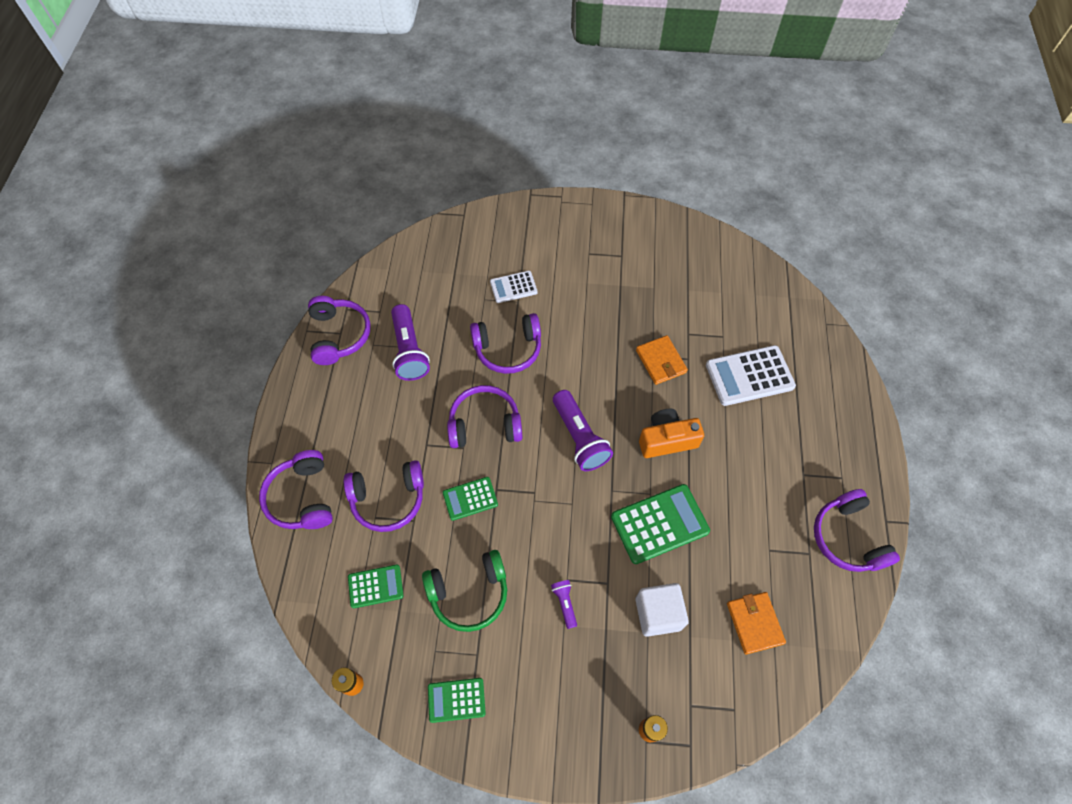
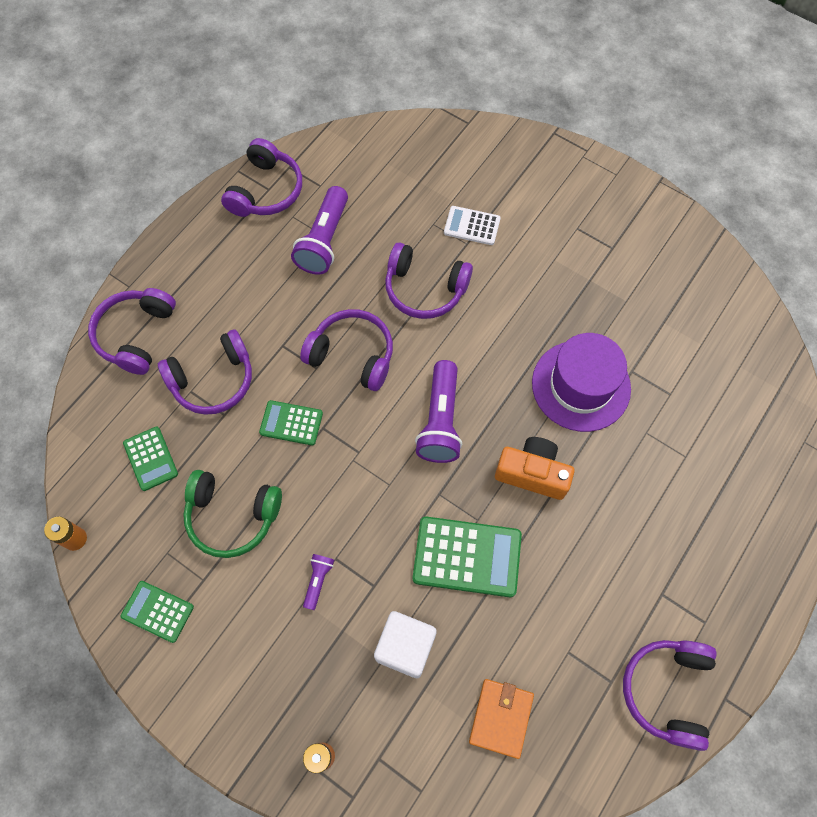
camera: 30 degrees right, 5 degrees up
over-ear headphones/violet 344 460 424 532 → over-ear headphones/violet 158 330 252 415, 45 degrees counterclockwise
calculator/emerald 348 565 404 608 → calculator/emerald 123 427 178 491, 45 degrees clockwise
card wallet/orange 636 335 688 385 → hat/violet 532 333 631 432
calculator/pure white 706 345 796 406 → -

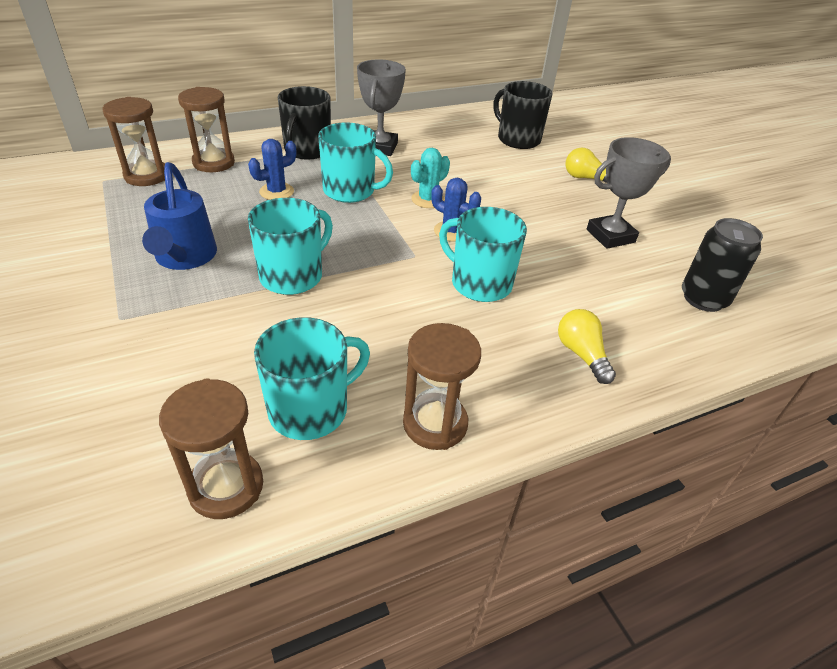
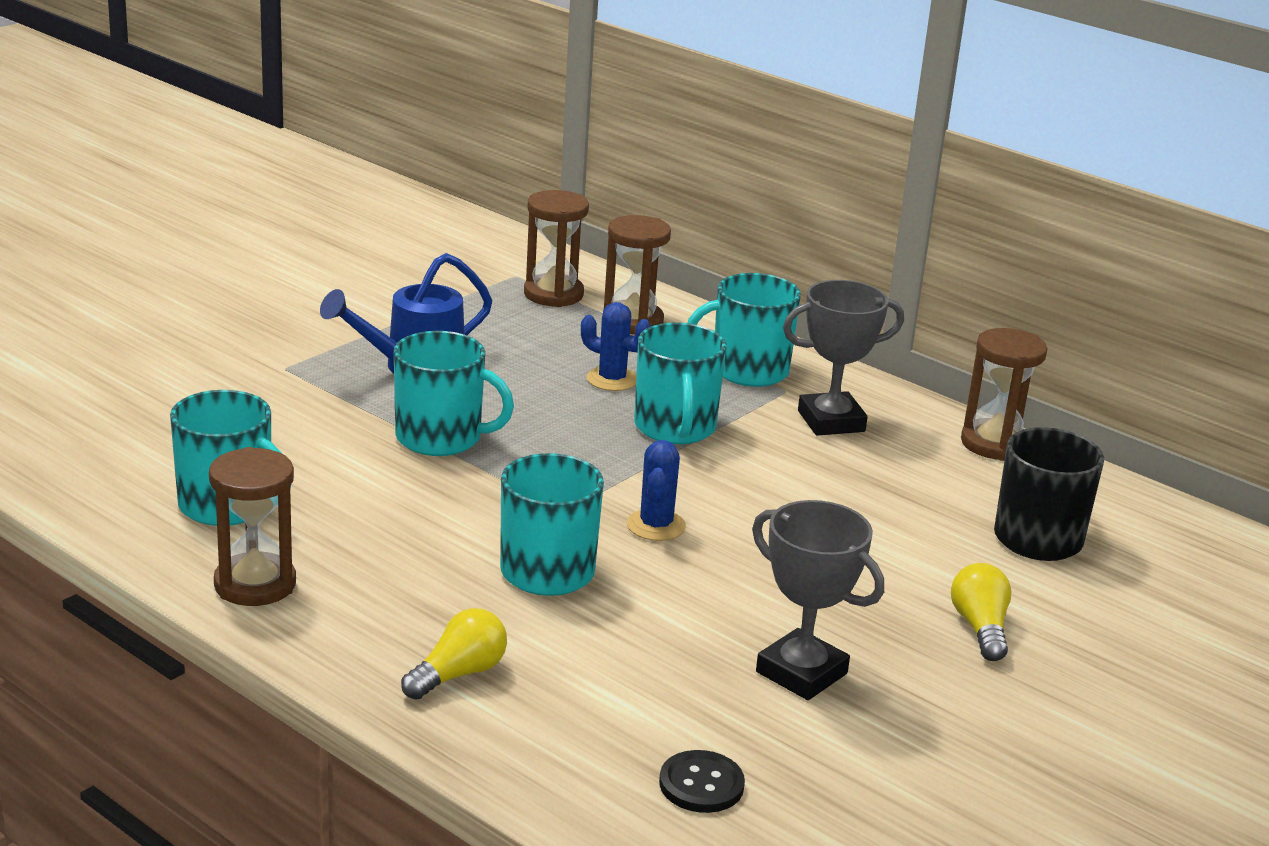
camera: 65 degrees right, 15 degrees down
hourglass/brown 159 378 263 519 → hourglass/brown 961 328 1047 461, move
mug/black 278 86 331 159 → mug/turquoise 687 273 801 387
saguaro cactus/turquoise 411 148 450 208 → -
can/black 682 218 763 312 → sewing button/black 659 750 745 813

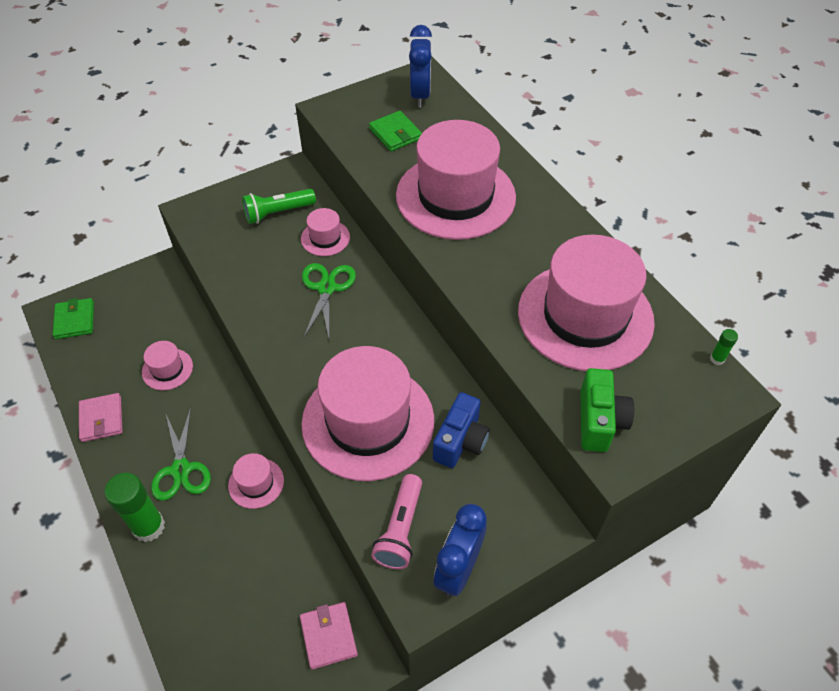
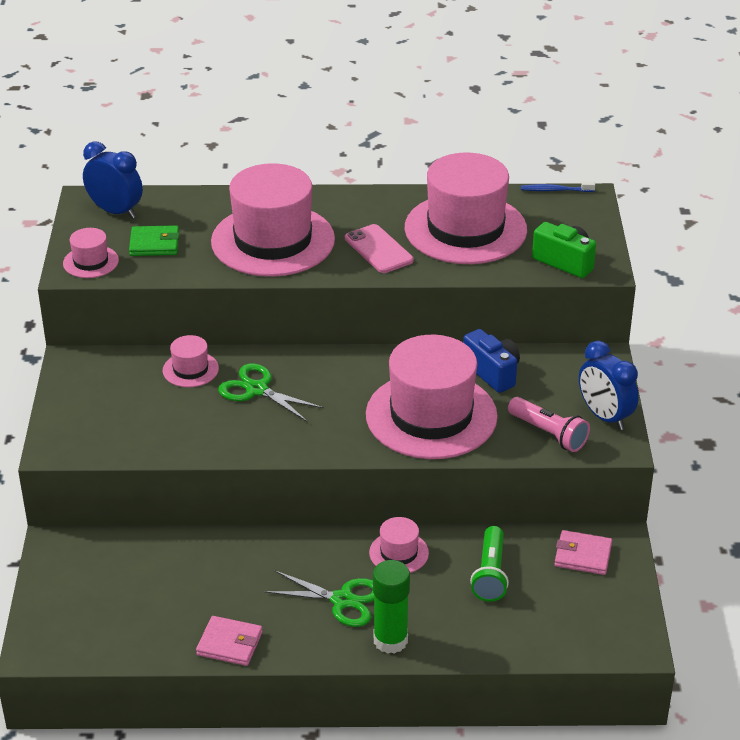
camera: 60 degrees left, 15 degrees down
card wallet/emerald 53 298 94 339 → -
hat/rose-pink 142 341 193 390 → hat/rose-pink 63 228 119 278, move
torch/emerald 242 189 316 224 → torch/emerald 470 526 509 602, move
glue/emerald 710 329 738 365 → tooth brush/royal blue 521 182 595 192
- → phone/rose-pink 345 224 414 273

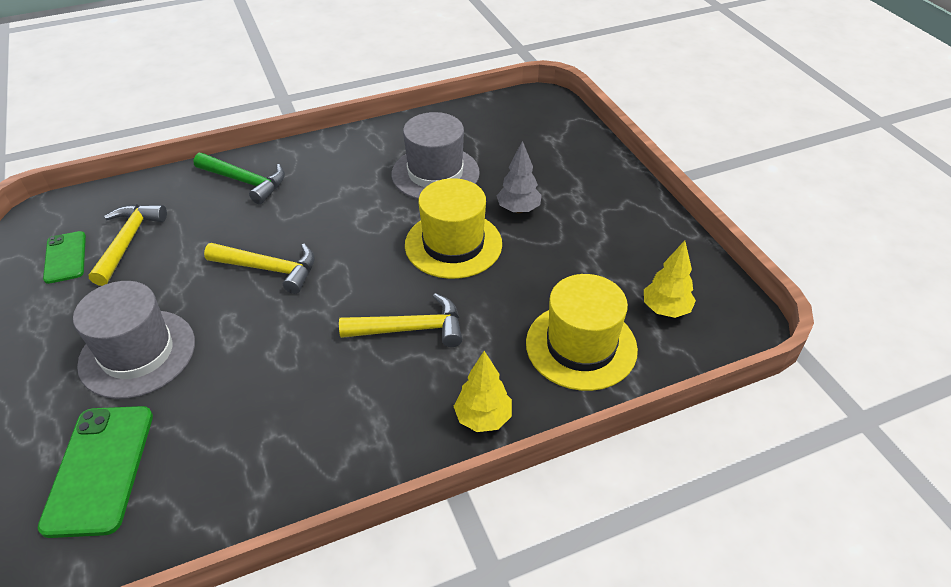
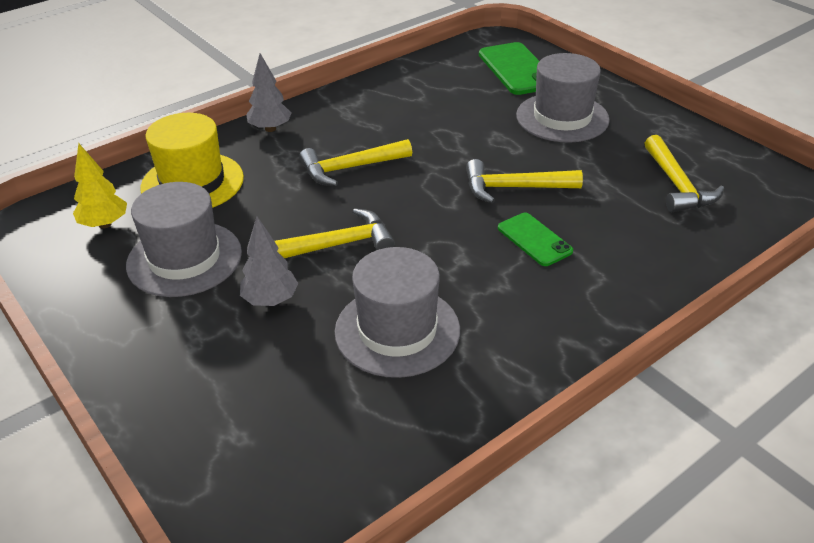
camera: 165 degrees right, 5 degrees down
phone/emerald 43 231 86 284 → phone/emerald 498 213 573 266, move
claw hammer/emerald 194 153 285 204 → -
hat/golden 405 178 502 279 → claw hammer/golden 275 208 395 258
toy tree/golden 454 351 512 432 → toy tree/gray 246 53 291 132
- → hat/gray 126 182 242 297

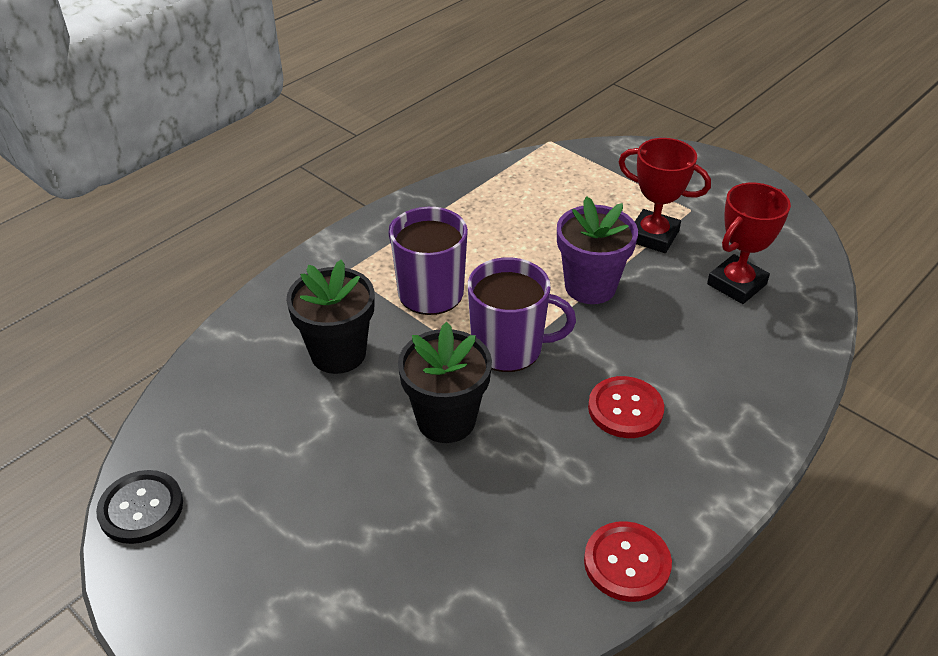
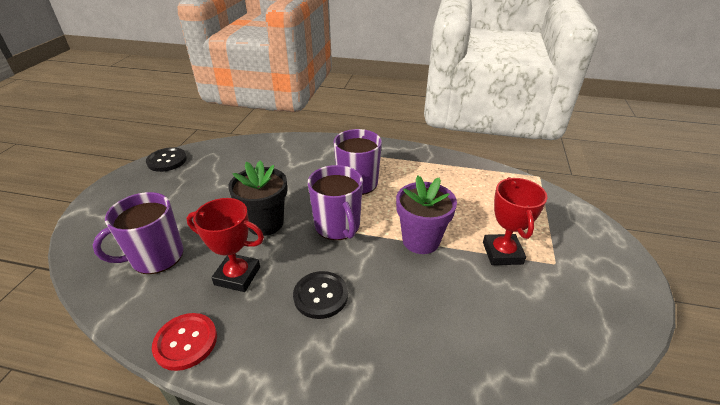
camera: 60 degrees right, 5 degrees down
potted plant/black 286 259 374 374 → -
sewing button/red 588 376 664 438 → sewing button/black 293 271 348 319
prize cup/red 707 183 791 304 → prize cup/red 186 198 264 292, move
- → mug/violet 93 192 183 274

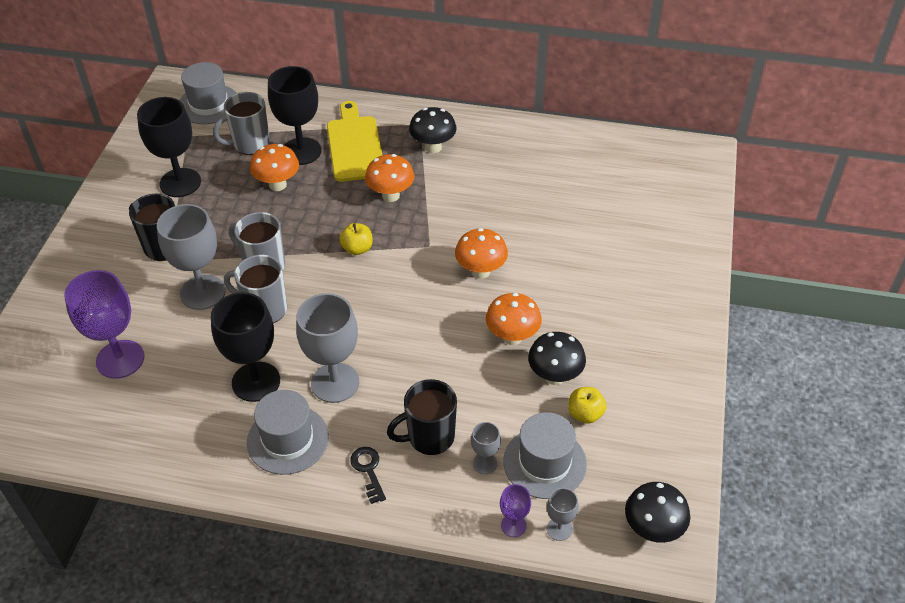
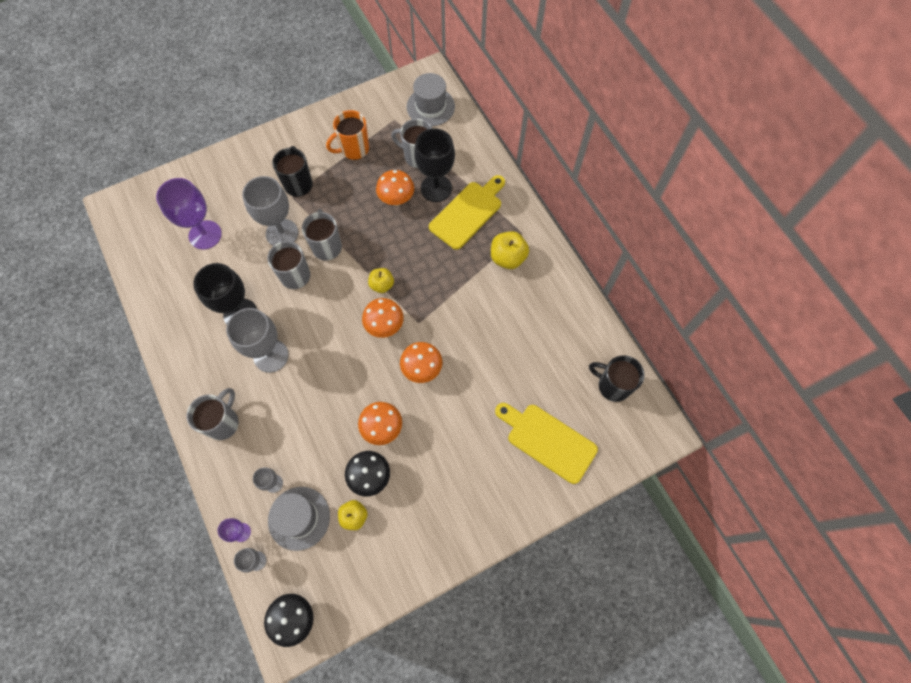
camera: 50 degrees right, 20 degrees up
chalice/black 137 97 201 197 → mug/orange 326 110 369 160
hat/gray 247 390 329 475 → -
key/black 350 447 386 504 → mug/gray 187 388 239 440
fungus/orange 365 154 414 202 → fungus/orange 362 298 404 338, move
mug/black 387 379 457 455 → mug/black 589 355 645 402, move
fungus/black 409 107 457 153 → apple fruit/golden 491 231 529 269
- → bread board/golden 495 403 598 484

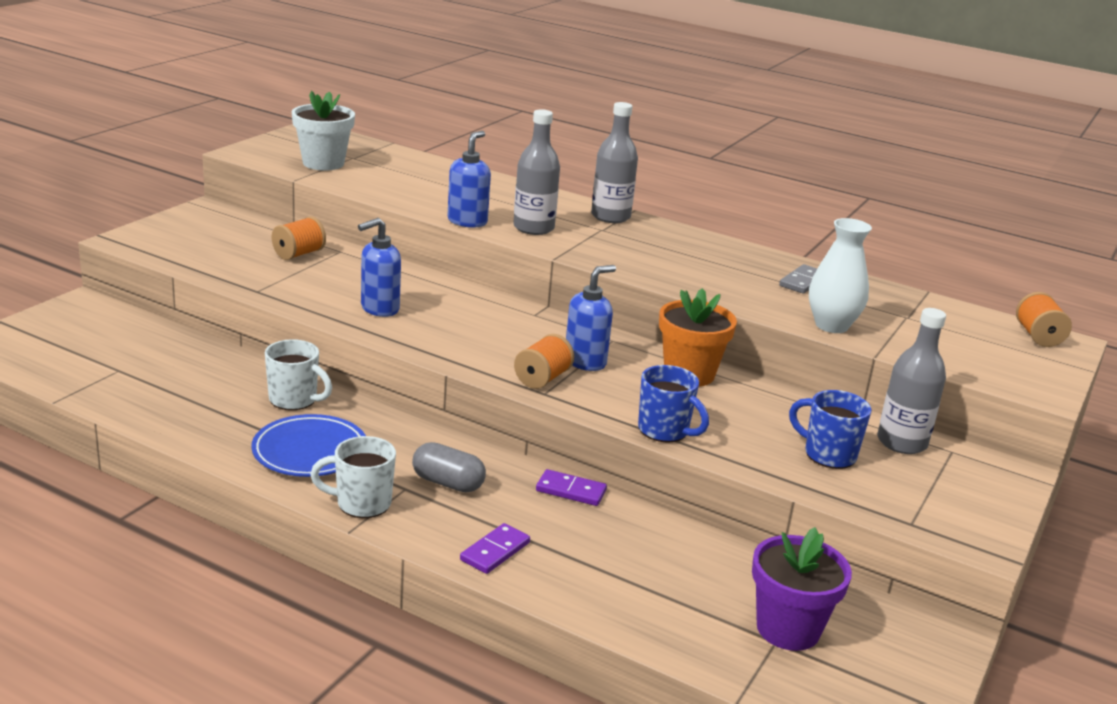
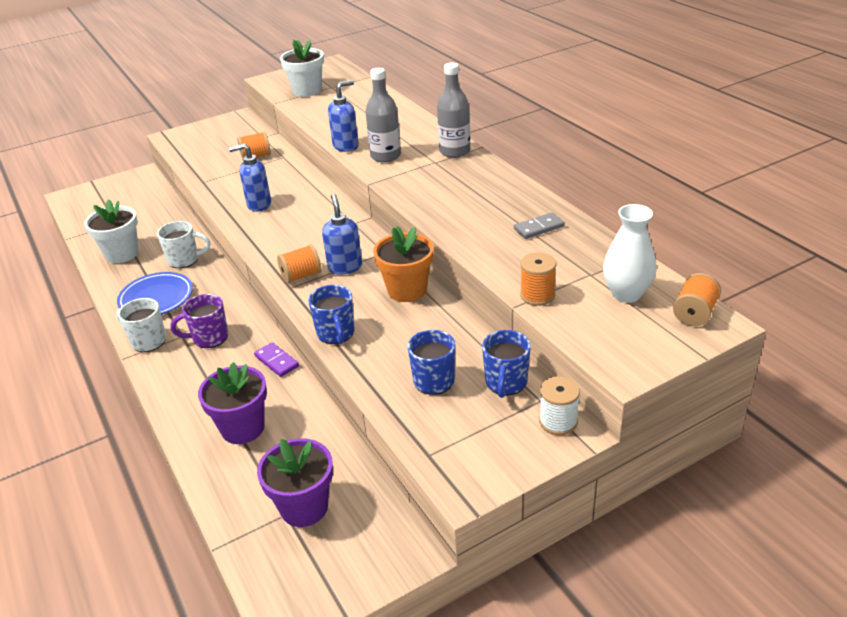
camera: 35 degrees right, 10 degrees up
mug/pure white 265 339 332 410 → mug/pure white 157 221 210 268, 60 degrees counterclockwise
pill/gray 412 442 486 492 → mug/violet 170 294 228 348
domino piece/violet 460 523 530 574 → -
soap dispenser/royal blue 566 265 616 371 → soap dispenser/royal blue 322 194 362 275, 90 degrees counterclockwise
tall vase/pure white 809 218 872 333 → tall vase/pure white 603 204 656 303, move
flask/gray 877 308 946 454 → mug/royal blue 482 330 531 398
- → potted plant/pure white 84 199 139 263
- → potted plant/violet 198 362 267 444
- → reel of thread/orange 520 252 557 306
- → reel of thread/pure white 539 376 580 435

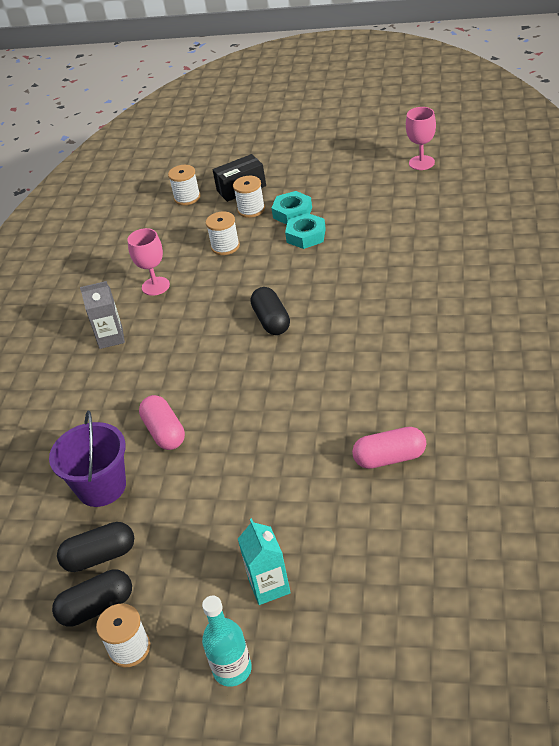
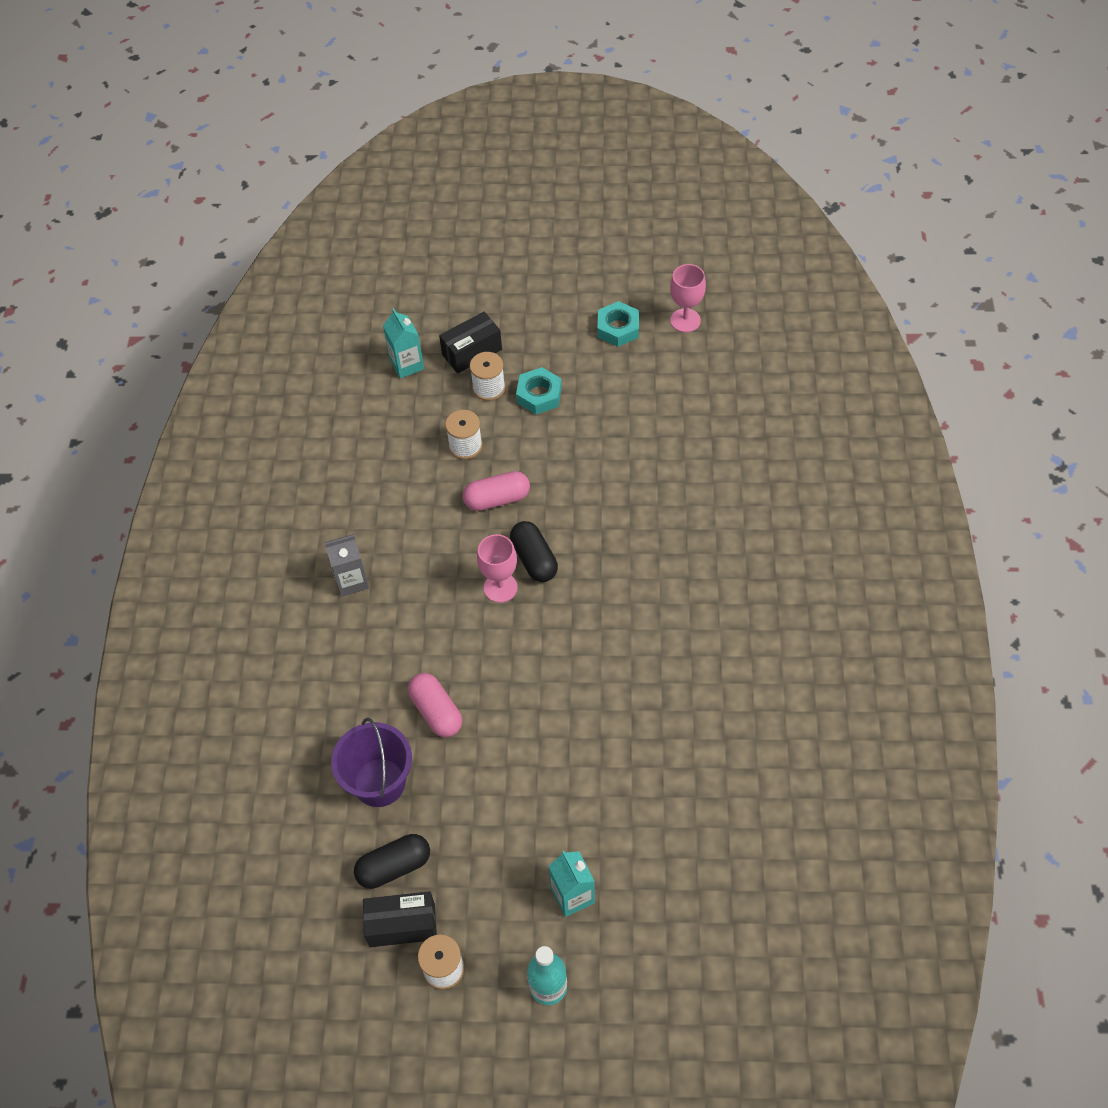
camera: 10 degrees left, 15 degrees up
pill/black 52 569 132 627 → parcel/black 363 891 437 947
chalice/rose-pink 127 228 170 296 → chalice/rose-pink 477 534 518 603, move
reel of thread/pure white 168 165 201 205 → milk carton/turquoise 383 308 424 379
nut/turquoise 285 213 326 249 → nut/turquoise 598 301 639 347, move
pill/rose-pink 352 427 426 469 → pill/rose-pink 463 471 530 511, move

